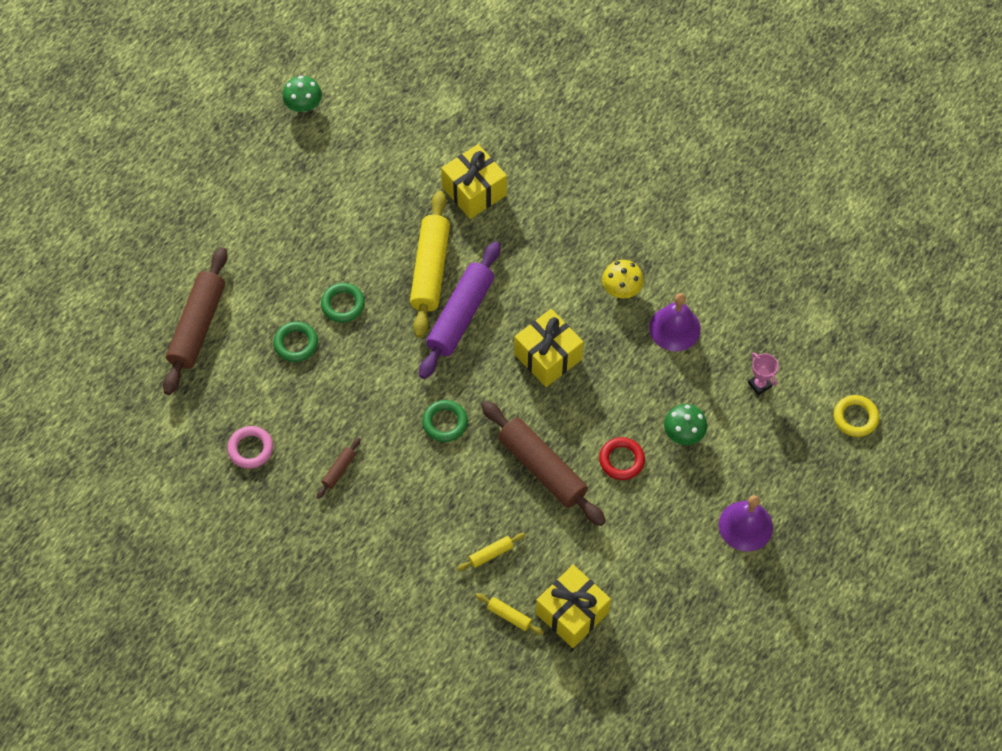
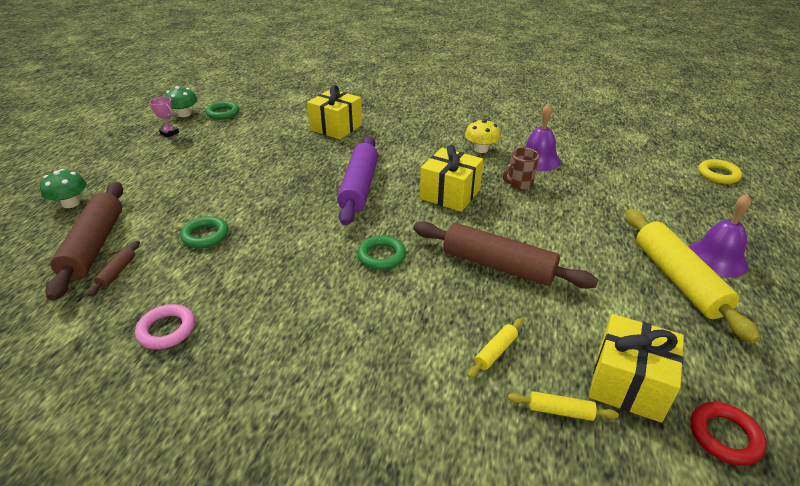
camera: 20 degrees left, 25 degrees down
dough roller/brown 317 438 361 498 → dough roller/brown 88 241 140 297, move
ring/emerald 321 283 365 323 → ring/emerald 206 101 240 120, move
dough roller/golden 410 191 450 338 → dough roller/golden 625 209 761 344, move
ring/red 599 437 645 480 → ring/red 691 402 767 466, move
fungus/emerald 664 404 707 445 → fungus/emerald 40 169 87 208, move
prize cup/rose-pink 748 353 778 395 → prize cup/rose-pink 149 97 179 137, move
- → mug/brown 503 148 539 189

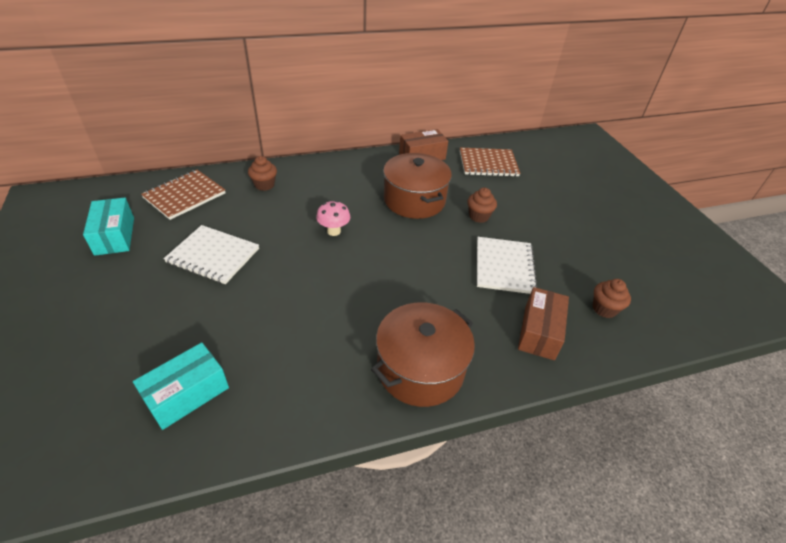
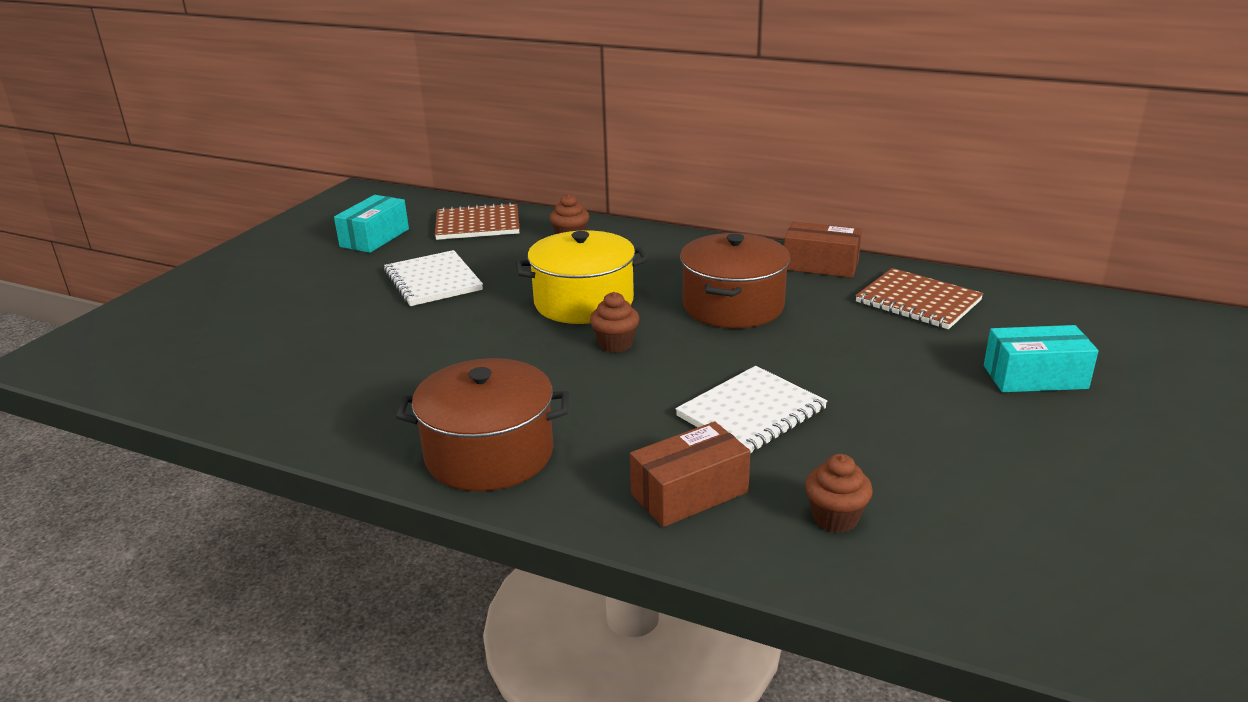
camera: 45 degrees right, 15 degrees down
parcel/turquoise 133 342 229 430 → parcel/turquoise 984 325 1099 392, move
fungus/rose-pink 316 200 350 236 → stockpot/golden 515 230 648 324
fairy cake/brown 467 188 497 223 → fairy cake/brown 590 292 639 353, move

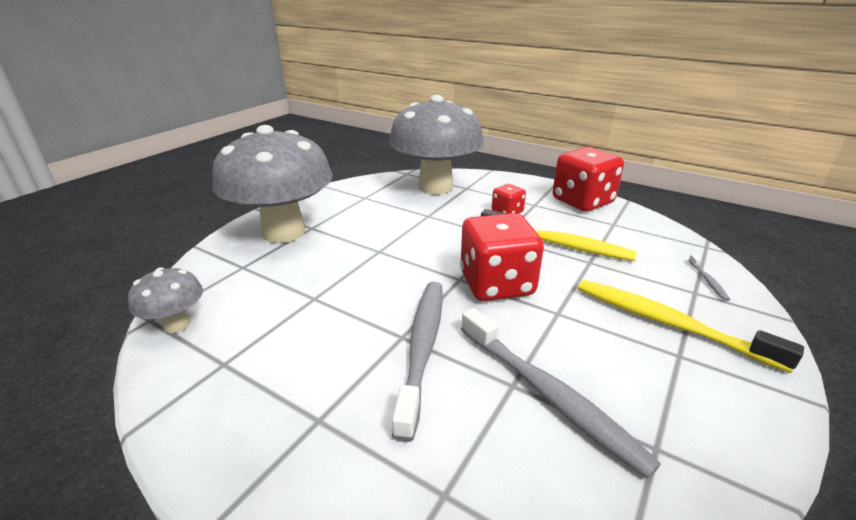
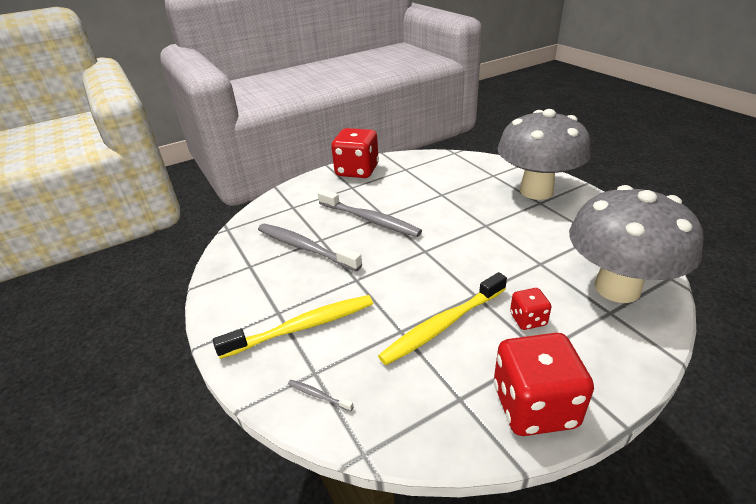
camera: 120 degrees right, 5 degrees up
fungus/gray 128 267 203 333 → -
game die/red 460 213 544 301 → game die/red 331 128 379 178, move
tooth brush/gray 461 308 661 479 → tooth brush/gray 258 224 362 271, 45 degrees clockwise

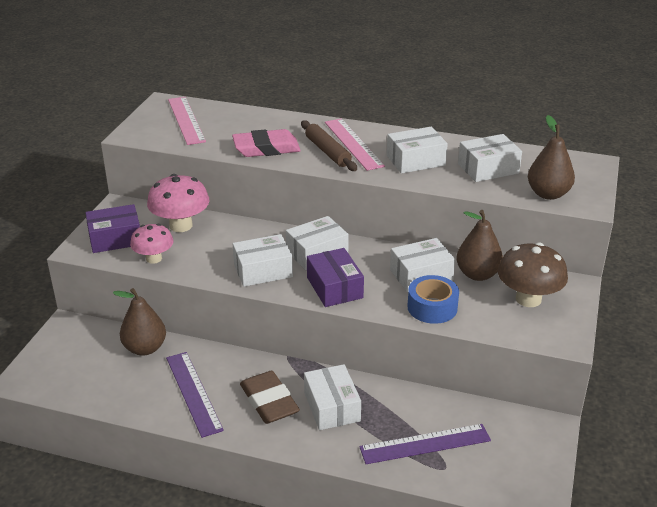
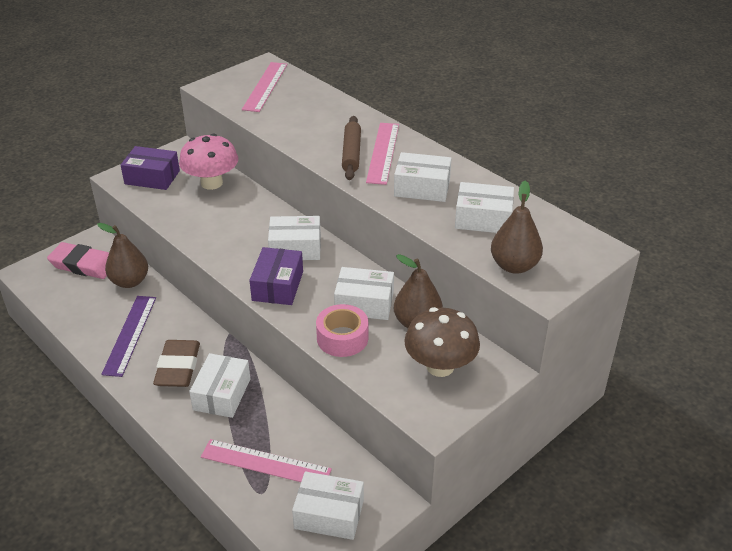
camera: 30 degrees right, 5 degrees up
fungus/rose-pink 130 224 173 264 → -
pencil eraser/rose-pink 232 129 301 157 → pencil eraser/rose-pink 47 242 109 279, move
parcel/pure white 233 234 293 287 → parcel/pure white 292 472 364 540, move
measuring stick/violet 359 424 491 464 → measuring stick/rose-pink 201 439 332 482
tape/royal blue 407 275 459 324 → tape/rose-pink 316 304 368 357

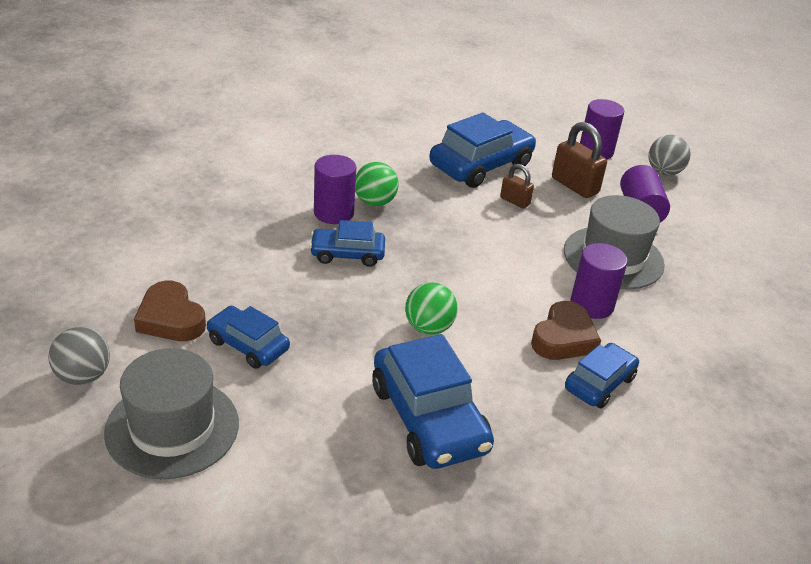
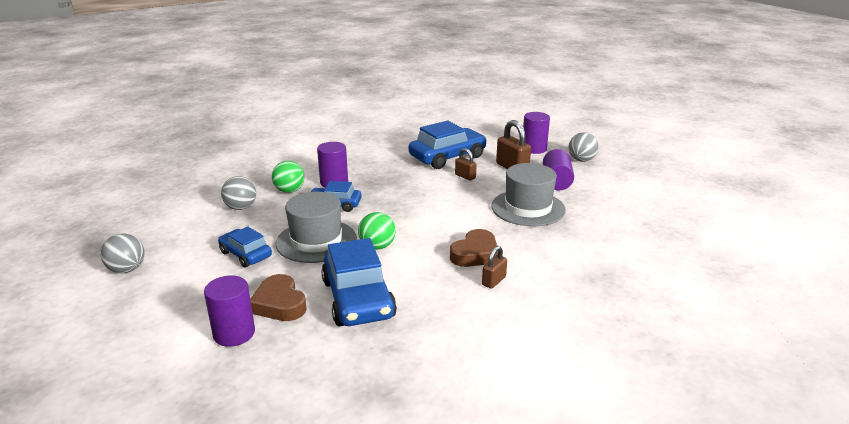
camera: 10 degrees right, 10 degrees down
hat/gray 104 348 239 479 → hat/gray 276 192 357 263, move
heart shape/brown 134 281 206 341 → heart shape/brown 250 274 307 321, move
ball/emerald 355 162 399 206 → ball/emerald 272 161 305 193, move
car/royal blue 565 343 639 408 → small lock/brown 482 246 507 289
solid cylinder/violet 570 243 628 319 → solid cylinder/violet 204 275 255 347, move
- → ball/gray 221 176 256 210

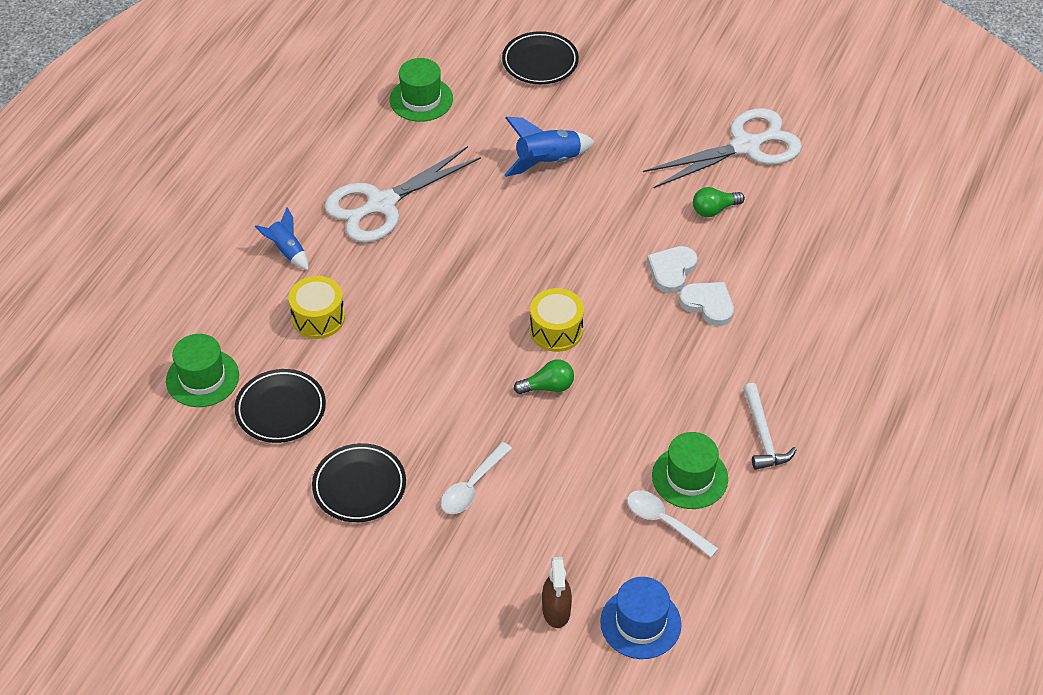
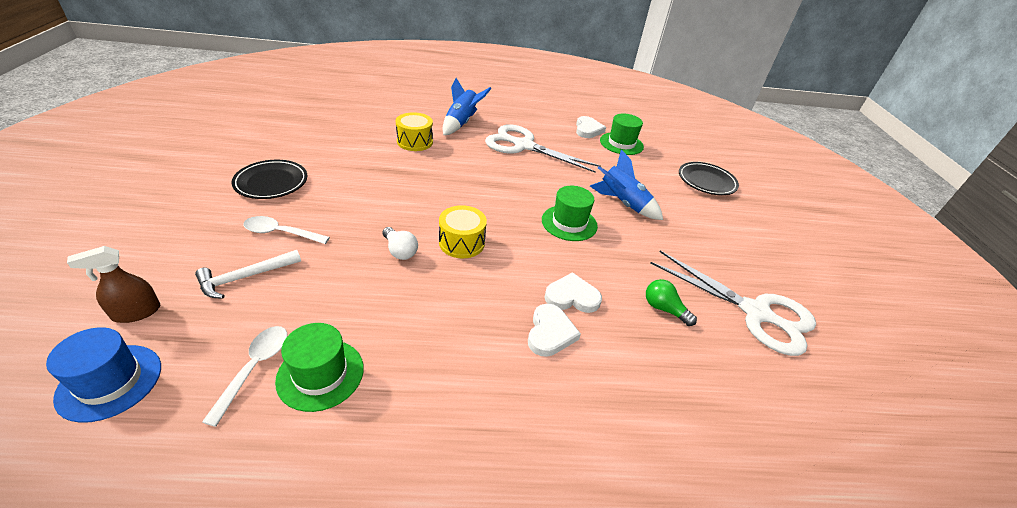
camera: 60 degrees right, 10 degrees down
hat/emerald 166 334 239 407 → hat/emerald 542 186 598 241, move
plate/black 235 369 326 443 → -
rocket/royal blue 255 208 308 270 → rocket/royal blue 443 78 491 135, x1.58
light bulb/emerald 514 359 574 394 → light bulb/pure white 383 227 418 260
claw hammer/pure white 743 383 797 470 → claw hammer/pure white 195 250 301 299, move
- → heart shape/pure white 576 116 606 138

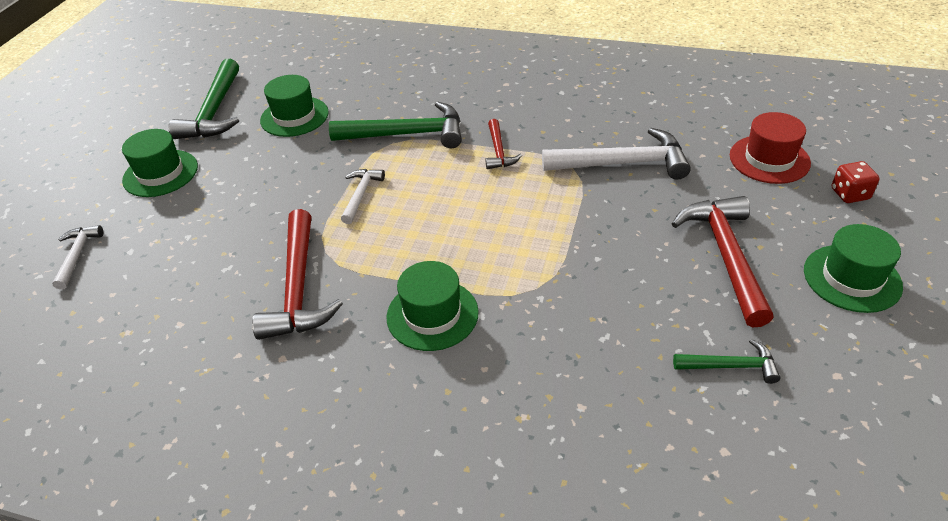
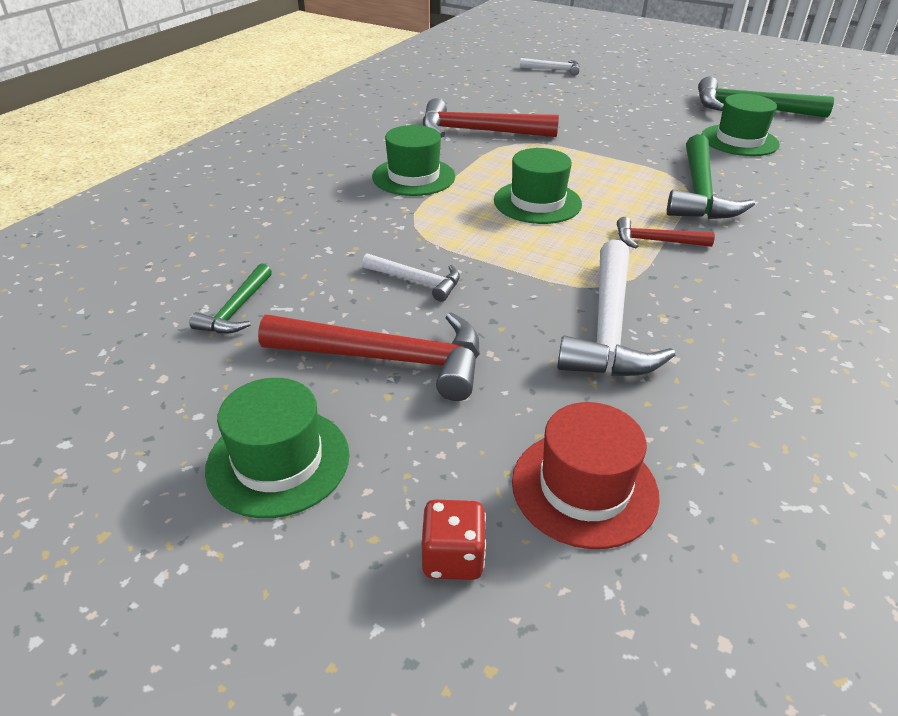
camera: 100 degrees right, 5 degrees down
hat/emerald 122 129 198 197 → hat/emerald 494 148 582 224, move
claw hammer/pure white 341 169 385 224 → claw hammer/pure white 362 253 460 302, move

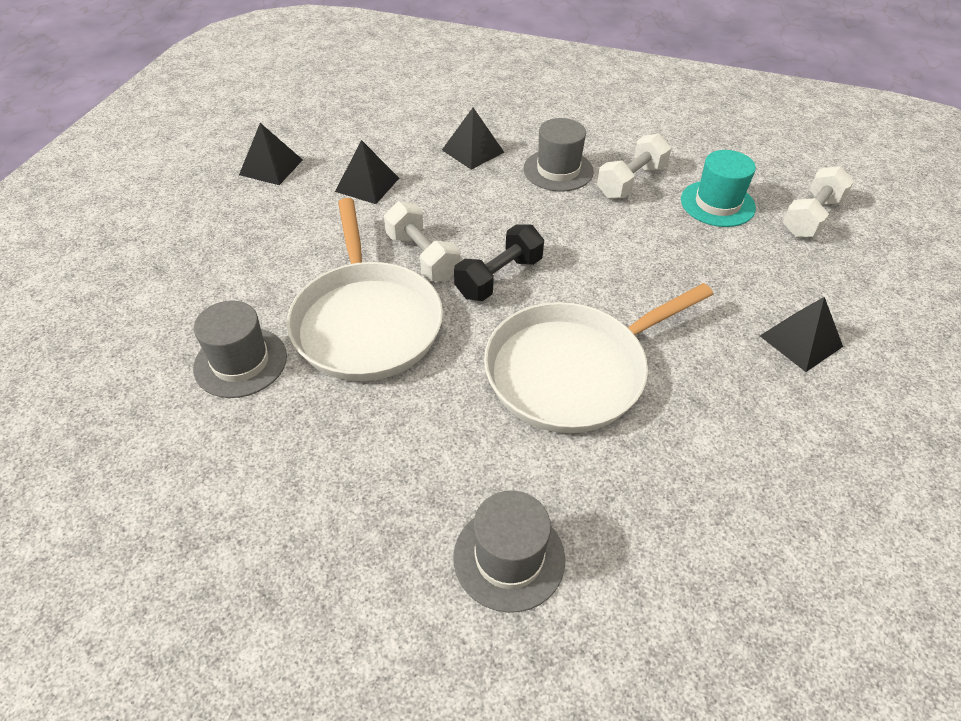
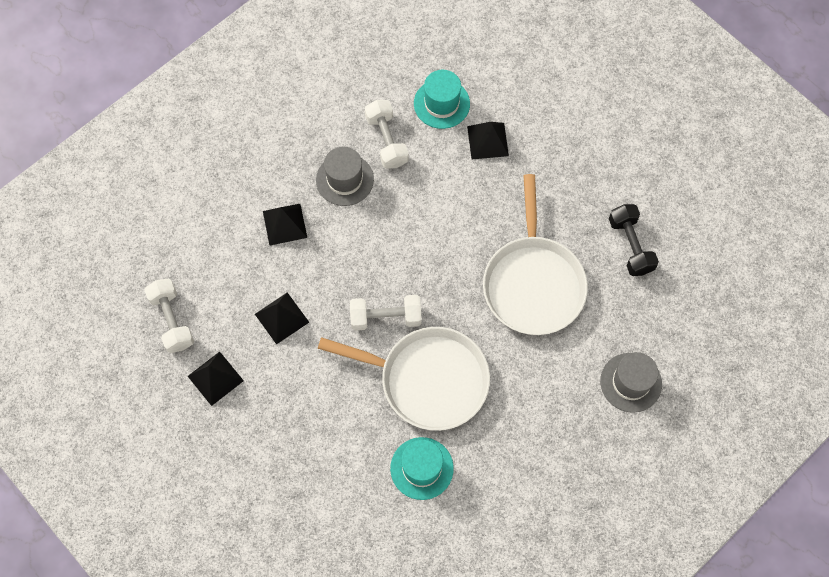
camera: 60 degrees left, 20 degrees up
hat/gray 193 300 287 398 → hat/turquoise 390 437 454 500
dumbbell/black 454 224 544 301 → dumbbell/black 609 204 659 276, move
pyramid shape/black 760 297 843 372 → pyramid shape/black 467 122 509 159, move
dumbbell/pure white 783 166 854 238 → dumbbell/pure white 144 279 194 353, move

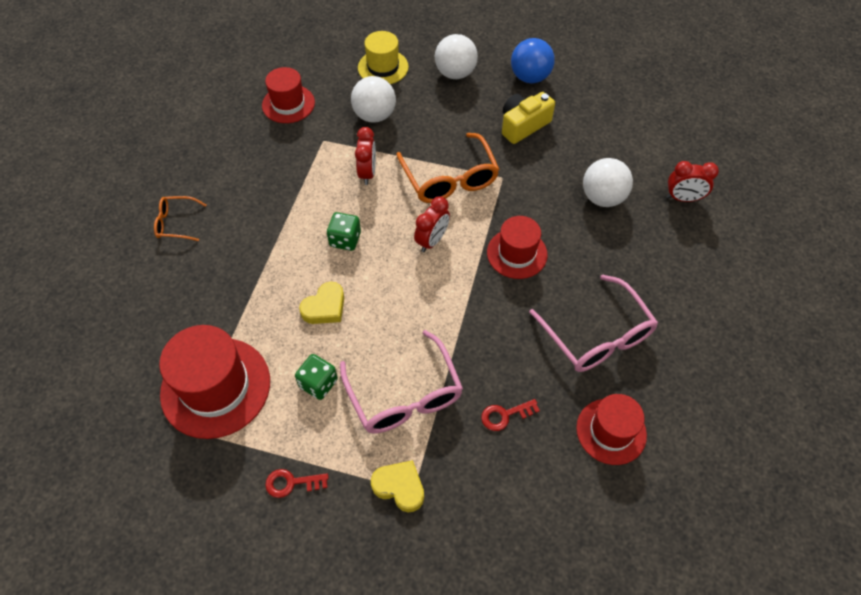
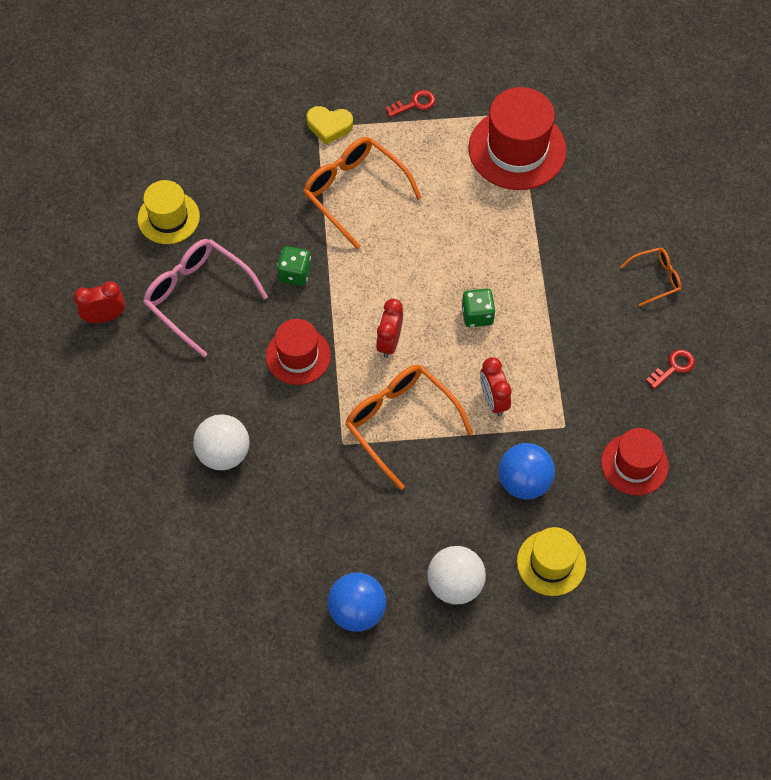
camera: 160 degrees right, 5 degrees up
game die/emerald 295 354 338 400 → game die/emerald 277 246 311 286, move
heart shape/golden 299 282 344 324 → -
glasses/rose-pink 340 330 463 434 → glasses/orange 303 137 422 249
ball/pure white 351 76 396 123 → ball/royal blue 498 443 555 499
key/red 481 399 540 431 → key/red 646 349 695 389, move
camera/golden 502 92 555 144 → -
hat/red 576 394 647 465 → hat/golden 138 180 200 244
alarm clock/red 667 161 719 202 → alarm clock/red 74 281 125 323, move

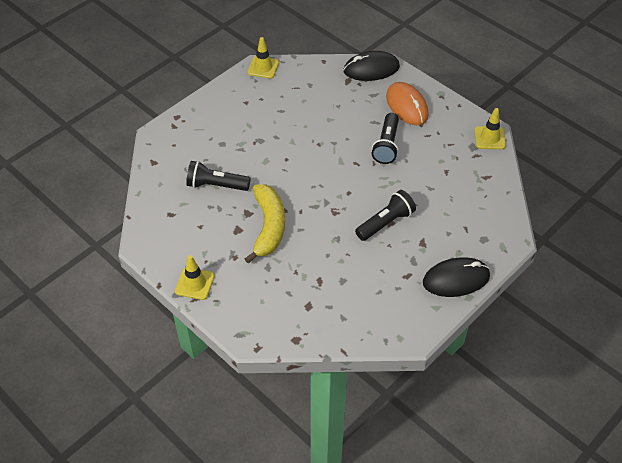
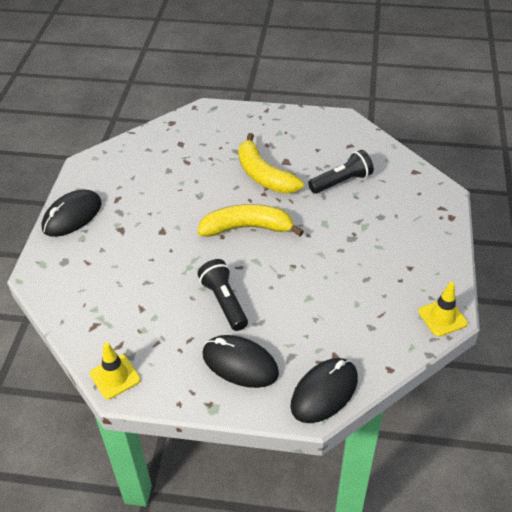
camera: 145 degrees right, 5 degrees down
road cone/golden 175 255 215 300 → -
torch/black 355 190 416 241 → -
PC mouse/orange 386 82 429 125 → PC mouse/black 203 335 279 388
- → toy banana/golden 198 204 304 237

